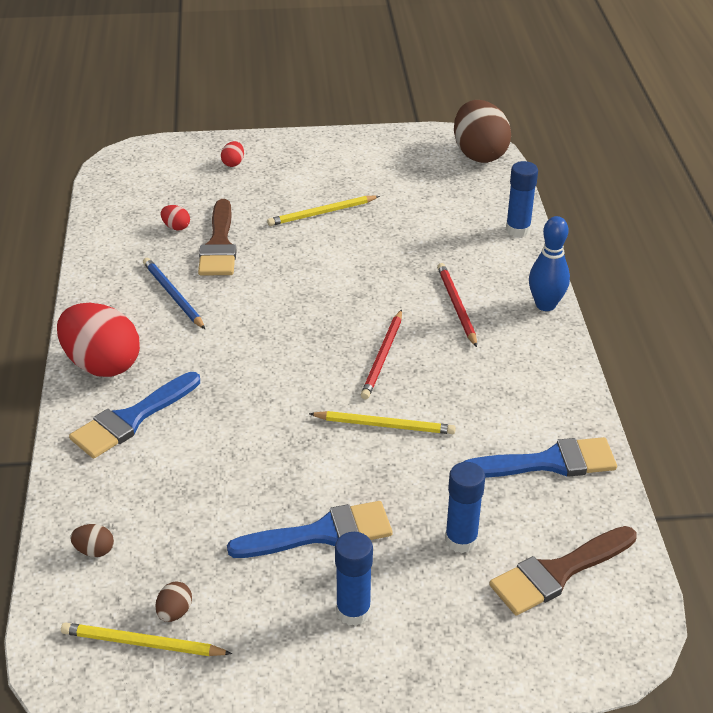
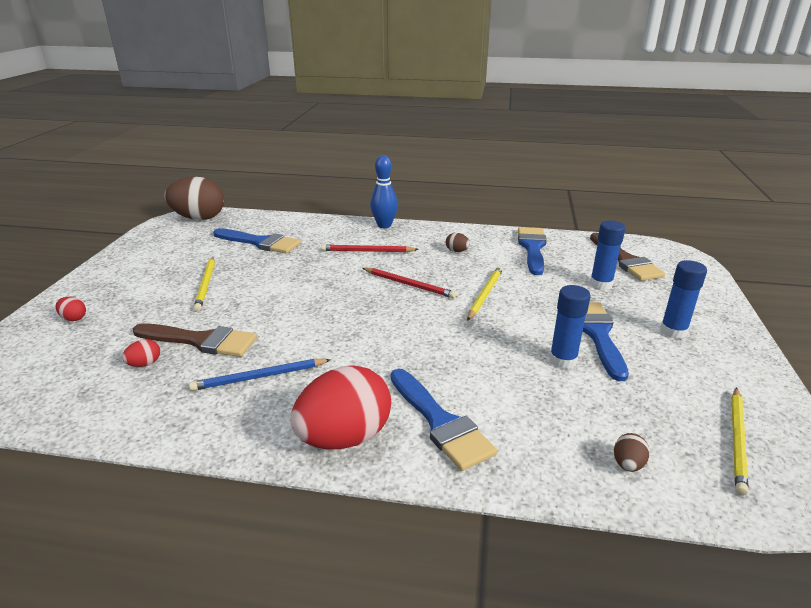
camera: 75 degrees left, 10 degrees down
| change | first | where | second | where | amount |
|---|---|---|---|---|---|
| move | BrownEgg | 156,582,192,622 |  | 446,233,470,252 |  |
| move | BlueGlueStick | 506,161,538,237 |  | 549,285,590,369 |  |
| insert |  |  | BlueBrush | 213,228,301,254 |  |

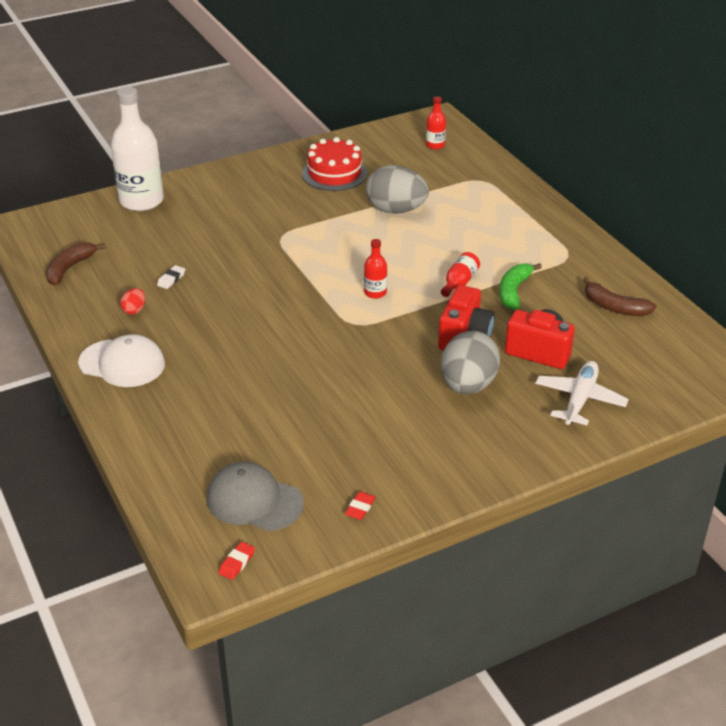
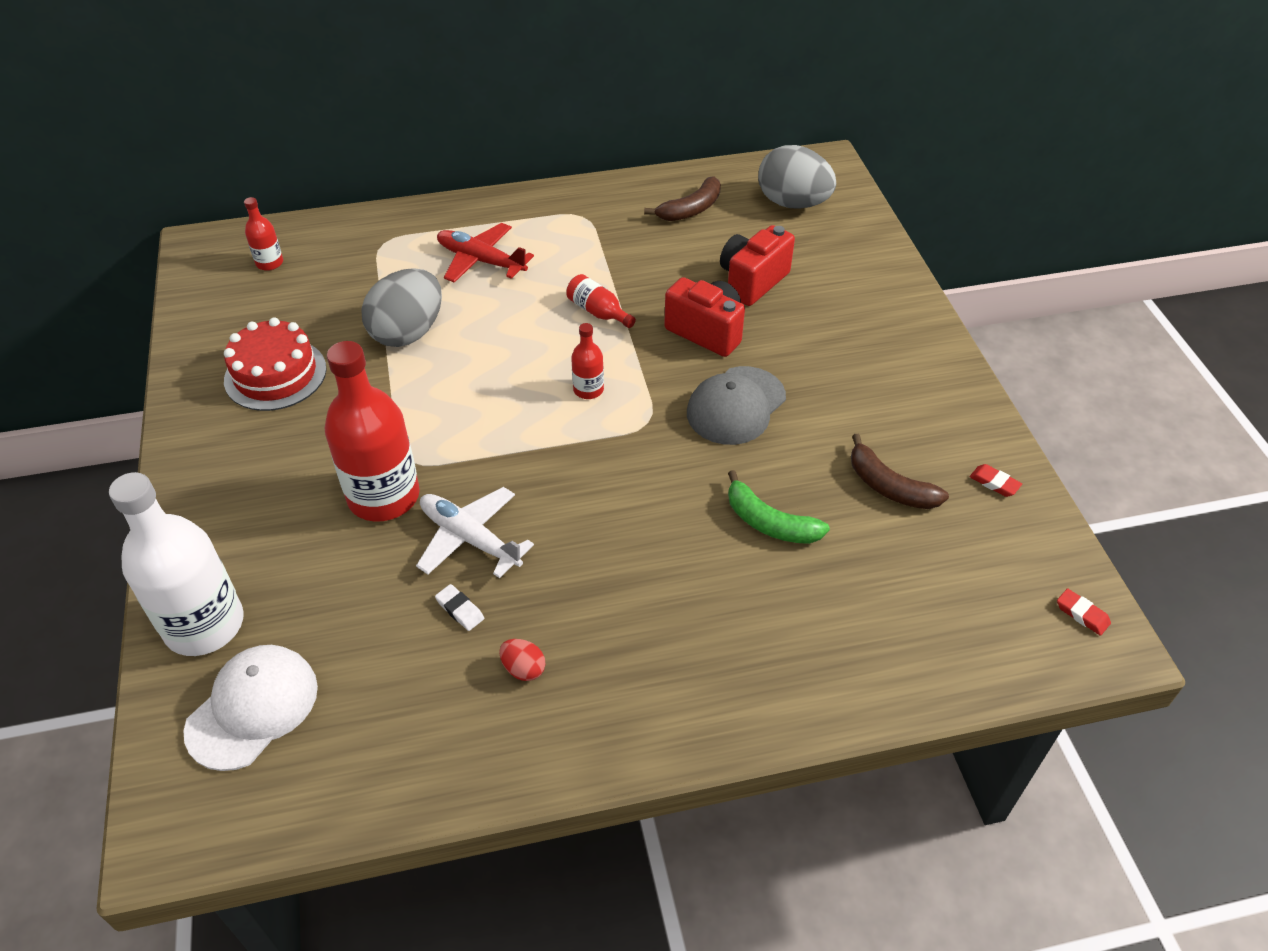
camera: 75 degrees left, 10 degrees up
| change | first | where | second | where | amount |
|---|---|---|---|---|---|
| move | BrownBanana | 46,242,106,285 |  | 851,434,949,509 |  |
| move | WhiteCap | 78,334,165,387 |  | 184,645,318,771 |  |
| move | GreyCap | 206,461,304,531 |  | 687,366,786,445 |  |
| move | GreyEgg | 441,331,500,394 |  | 758,145,836,209 |  |
| move | GreenBanana | 499,263,542,310 |  | 728,470,830,544 |  |
| move | WhitePlane | 535,361,629,425 |  | 416,487,534,578 |  |
| insert |  |  | RedBottle | 325,341,420,521 |  |
| insert |  |  | RedPlane | 437,223,534,283 |  |

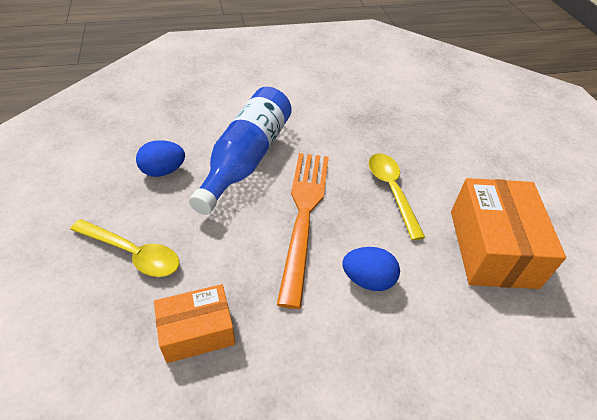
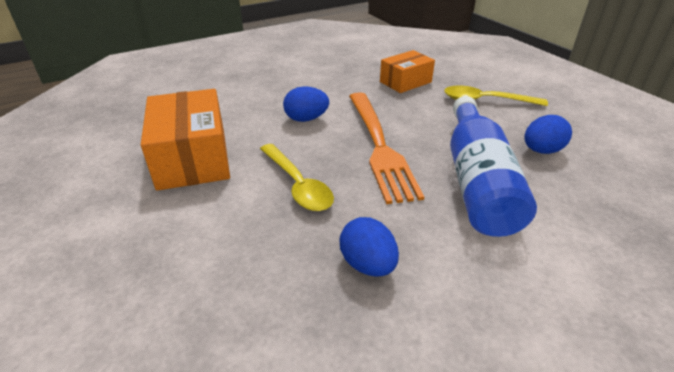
camera: 165 degrees right, 10 degrees down
| change | first | where | second | where | amount |
|---|---|---|---|---|---|
| insert |  |  | BlueEgg | 339,217,399,277 |  |

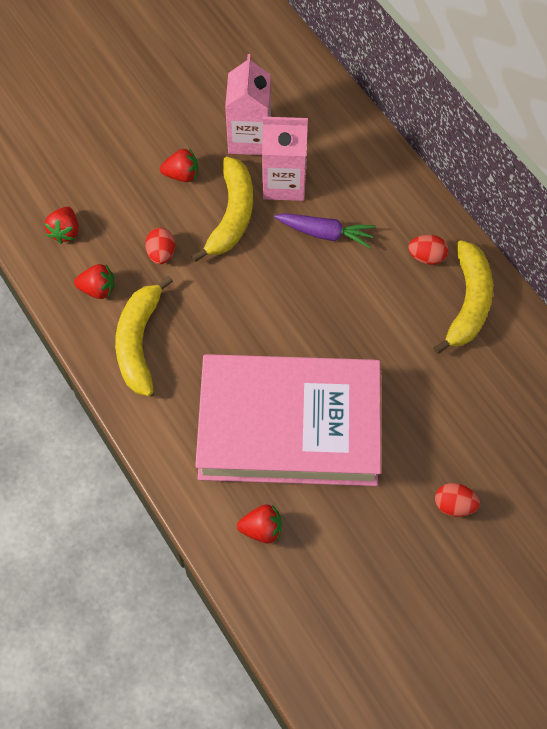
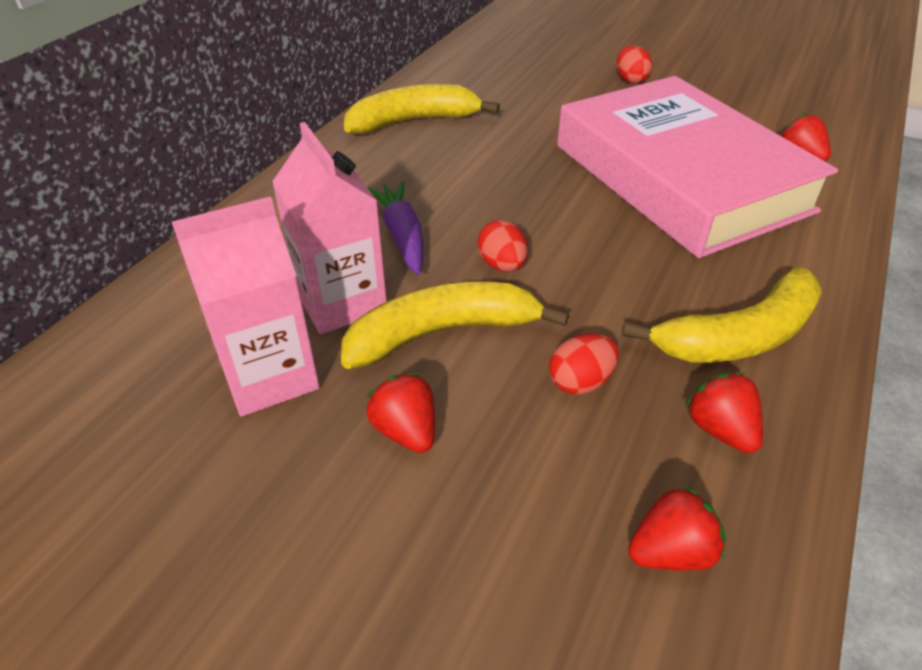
camera: 120 degrees left, 20 degrees down
| change | first | where | second | where | amount |
|---|---|---|---|---|---|
| move | RedEgg | 408,235,448,265 |  | 477,220,528,272 |  |

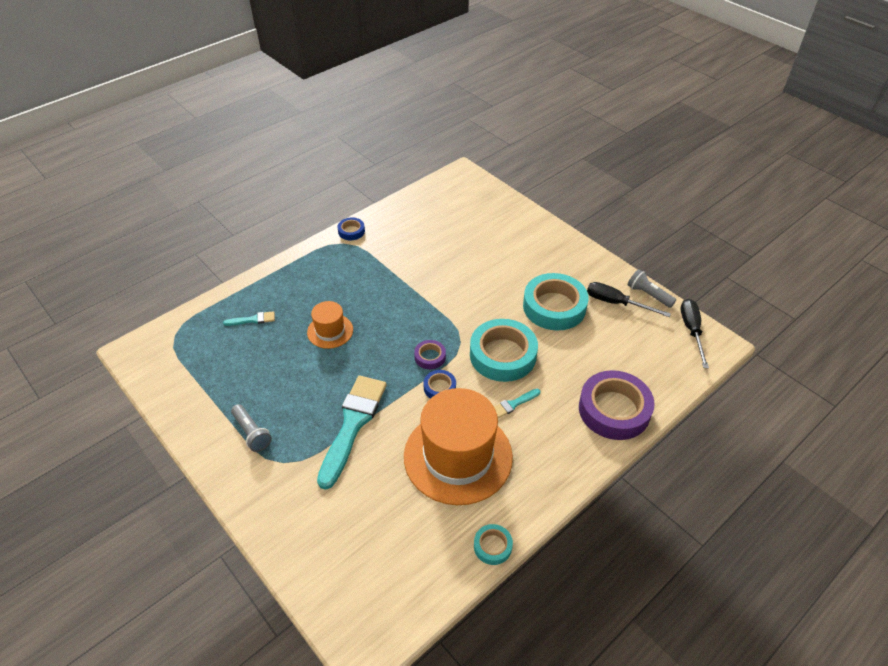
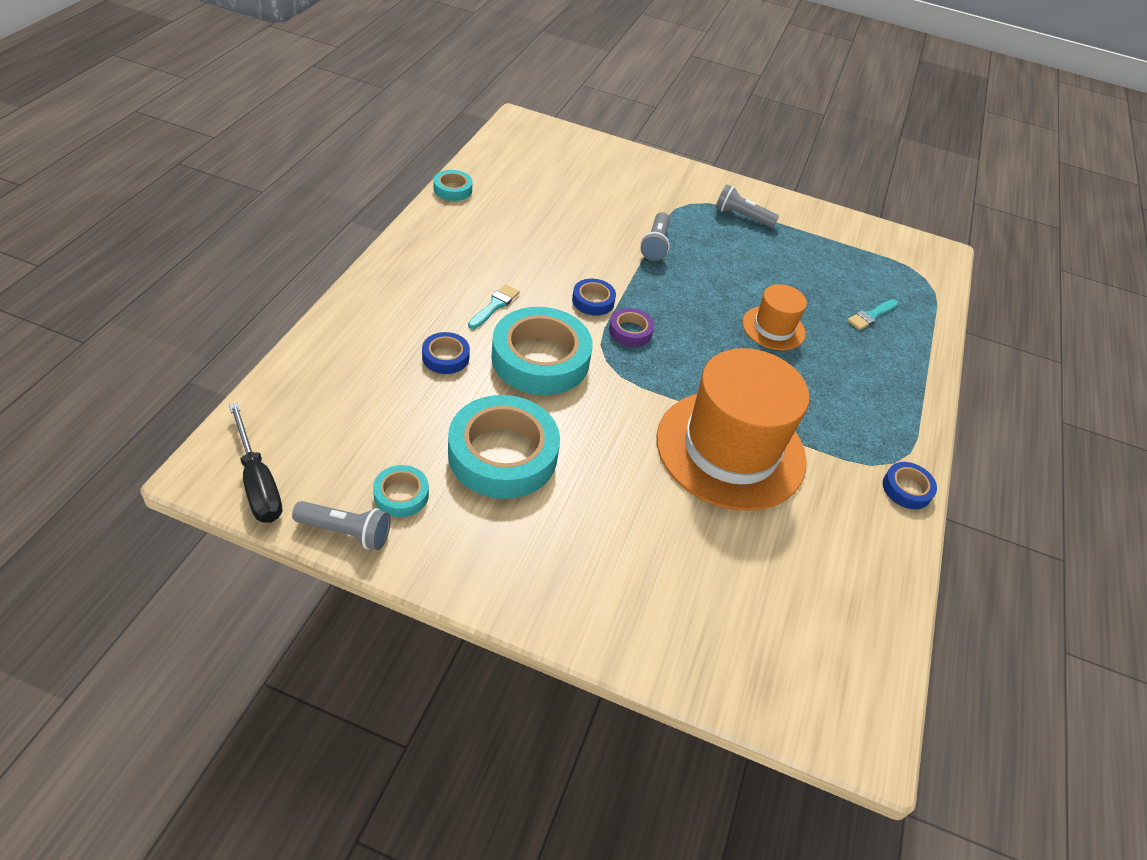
camera: 145 degrees right, 0 degrees up
| change | first | where | second | where | amount |
|---|---|---|---|---|---|
| replace | TurquoiseBrush | 317,376,387,490 | GreyFlashlight | 641,212,670,261 |  |
| move | OrangeHat | 404,388,513,505 |  | 657,348,810,511 |  |
| delete | PurpleTape | 579,370,655,440 |  |  |  |
| replace | BlackScrewdriver | 587,282,671,317 | TurquoiseTape | 373,465,429,517 |  |
| insert |  |  | BlueTape | 422,332,470,374 |  |

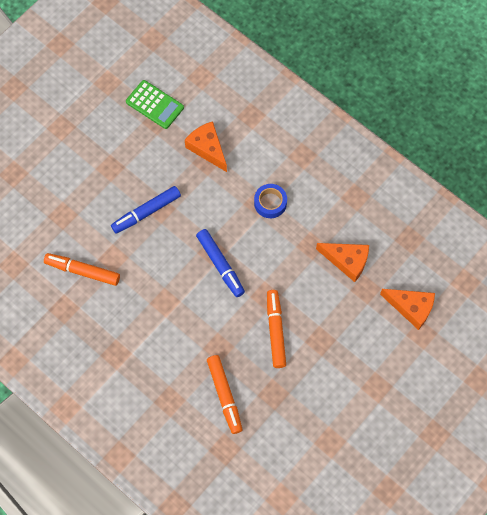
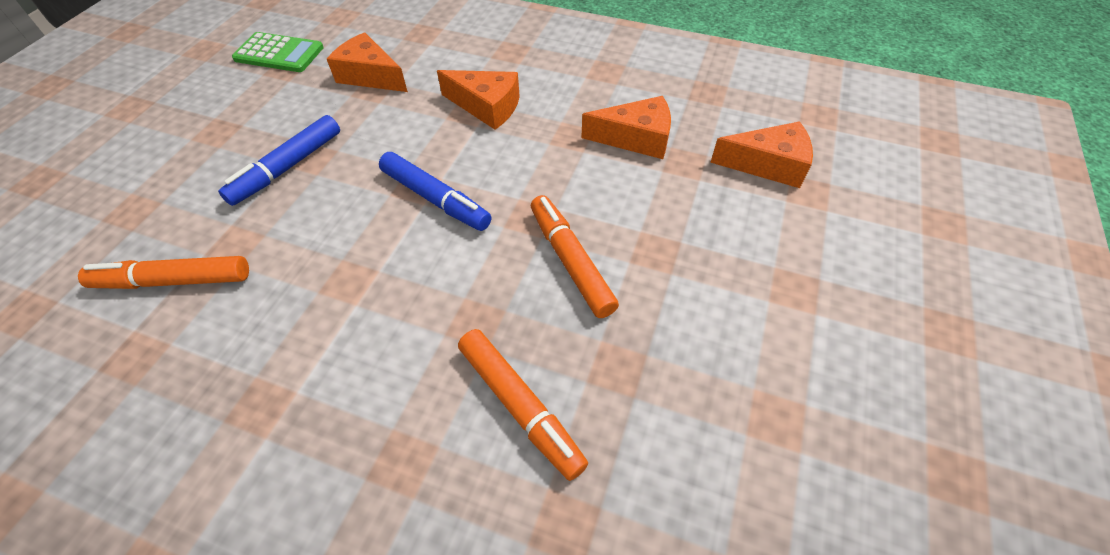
camera: 20 degrees left, 15 degrees down
| change | first | where | second | where | amount |
|---|---|---|---|---|---|
| replace | BlueTape | 254,184,287,218 | OrangeCheese | 437,70,520,130 |  |

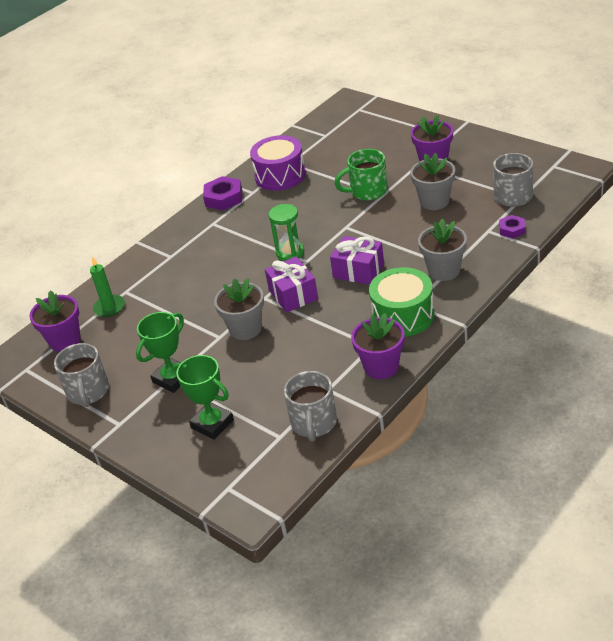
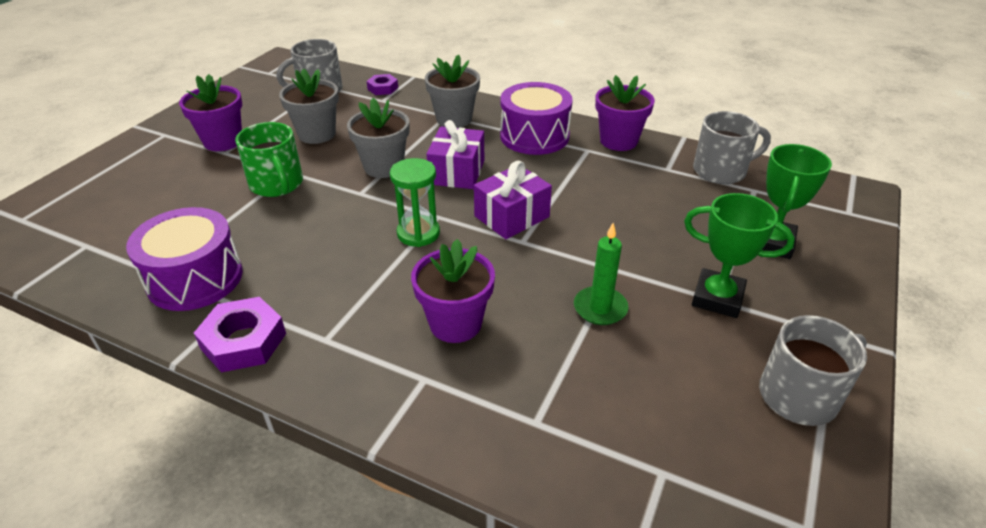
camera: 110 degrees left, 0 degrees up
| change | first | where | second | where | amount |
|---|---|---|---|---|---|
| move | PurpleFlowerPot | 29,290,81,352 |  | 411,239,495,343 |  |
| move | GreenCandle | 90,257,125,317 |  | 574,223,629,325 |  |
| move | GreyFlowerPot | 214,278,264,340 |  | 347,98,410,178 |  |
| recolor | GreenDrum | 369,267,434,337 | PurpleDrum | 500,82,573,155 |  |

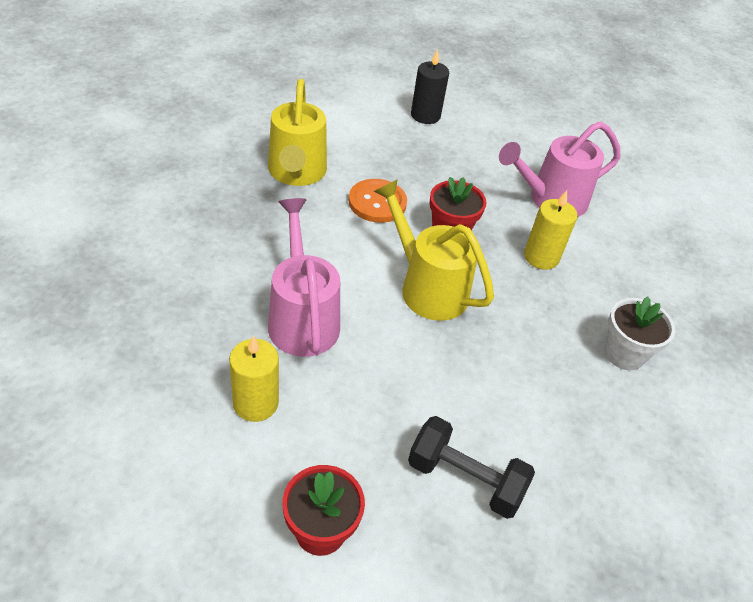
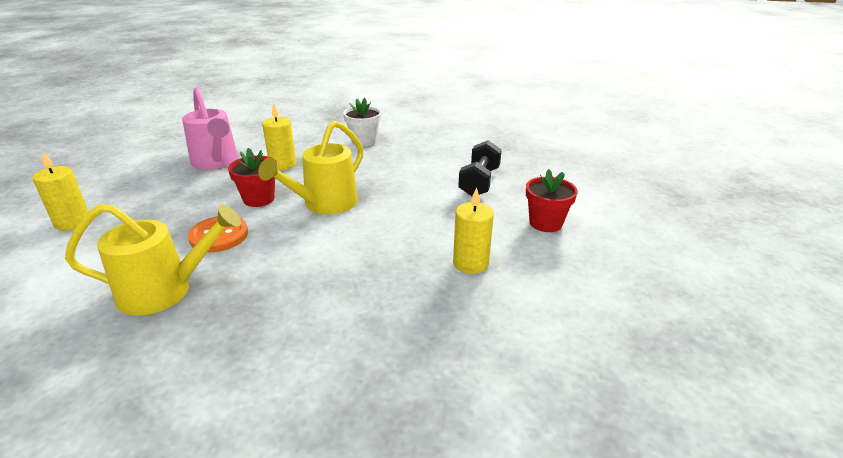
camera: 95 degrees left, 15 degrees down
| change | first | where | second | where | amount |
|---|---|---|---|---|---|
| delete | PinkWateringCan | 268,198,340,357 |  |  |  |
| recolor | BlackCandle | 411,49,449,124 | YellowCandle | 33,151,89,231 |  |

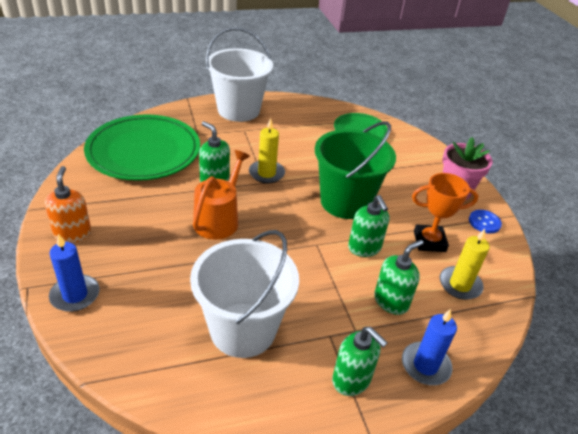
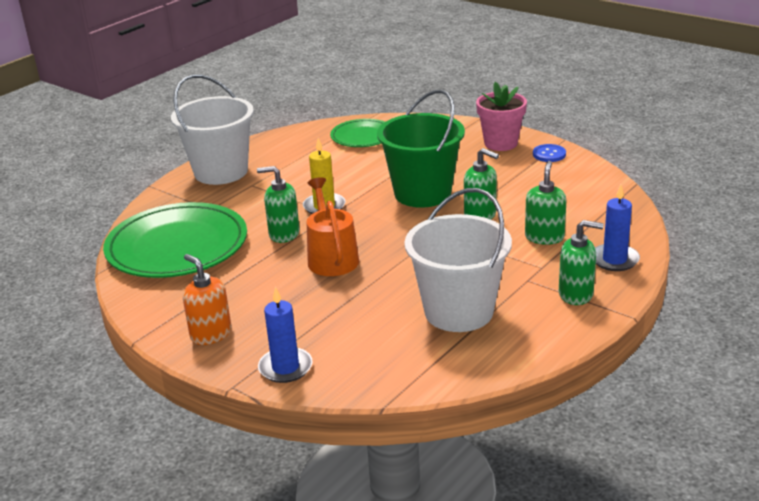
camera: 30 degrees left, 10 degrees down
| change | first | where | second | where | amount |
|---|---|---|---|---|---|
| delete | OrangeTrophy | 412,173,478,252 |  |  |  |
| delete | YellowCandle | 440,229,490,300 |  |  |  |

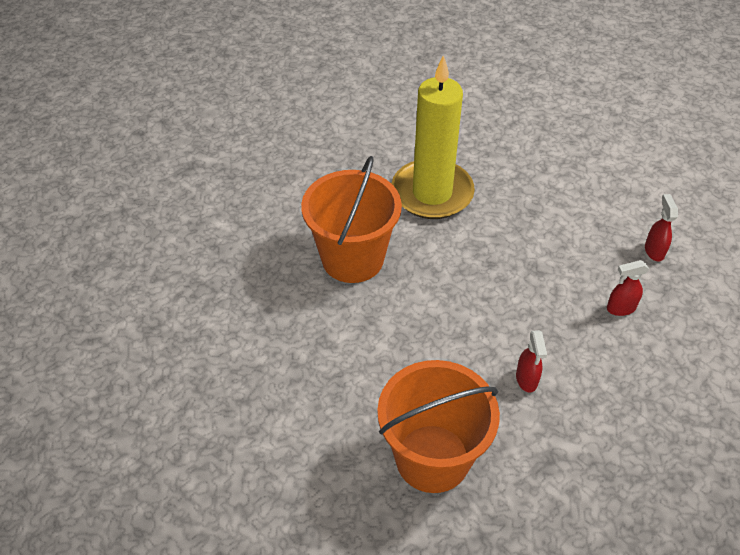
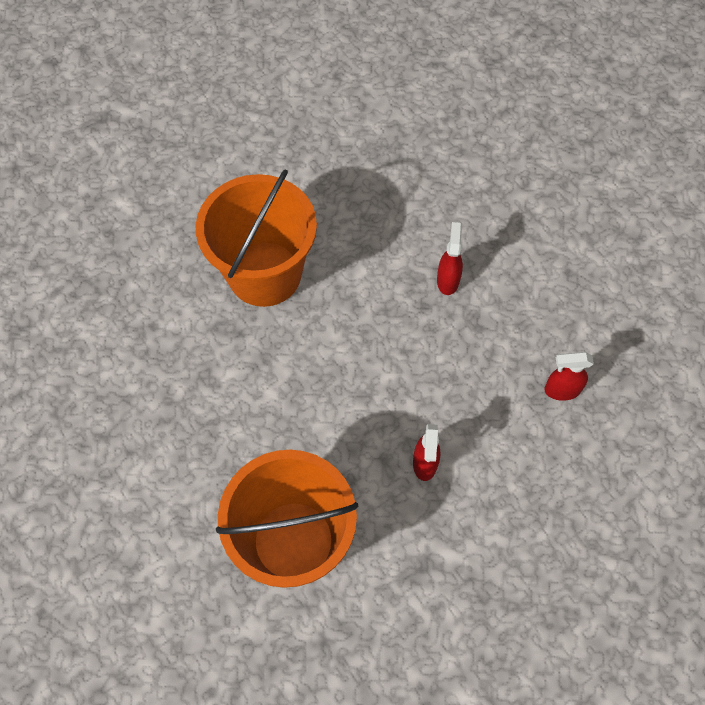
camera: 10 degrees right, 15 degrees up
| change | first | where | second | where | amount |
|---|---|---|---|---|---|
| delete | YellowCandle | 391,55,475,219 |  |  |  |
| move | RedSprayBottle | 645,194,678,261 |  | 437,222,463,295 |  |

